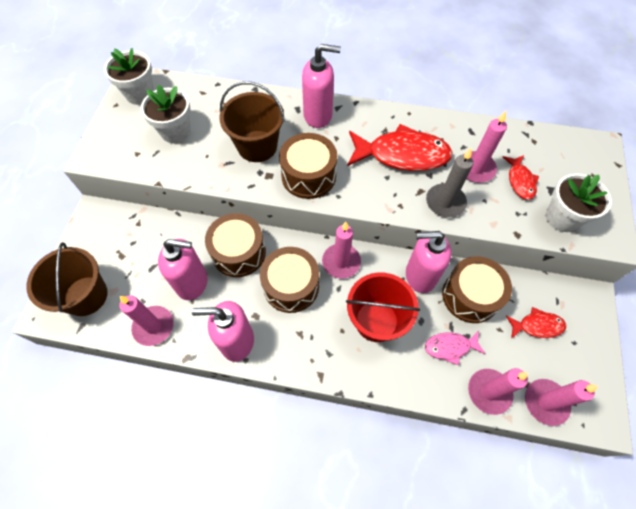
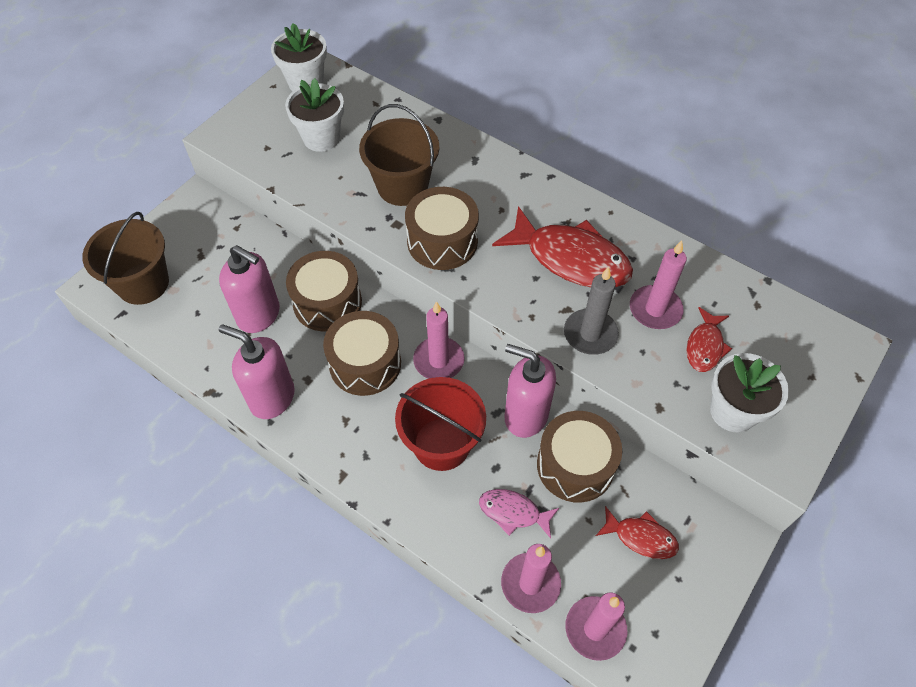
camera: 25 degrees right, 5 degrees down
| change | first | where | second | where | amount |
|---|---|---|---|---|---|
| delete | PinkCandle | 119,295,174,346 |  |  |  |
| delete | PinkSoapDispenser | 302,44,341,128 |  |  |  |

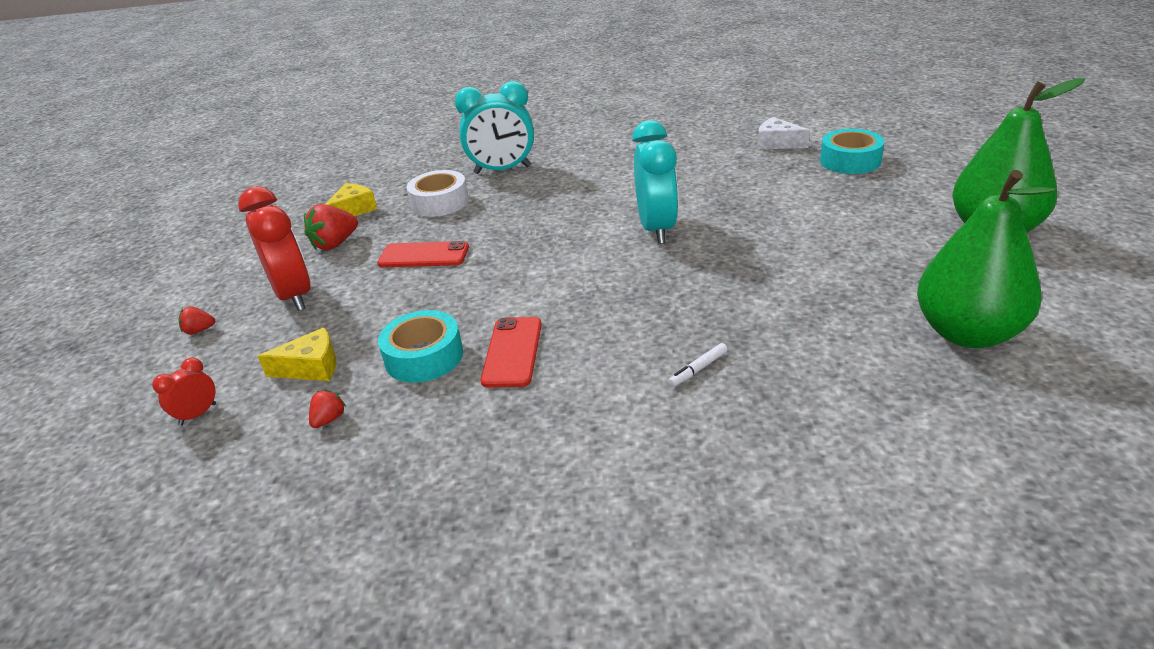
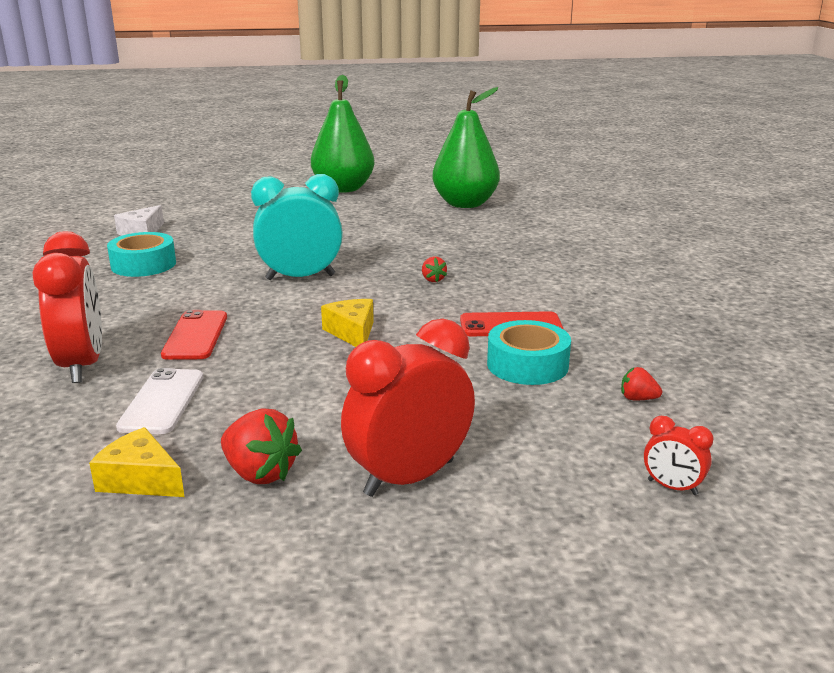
camera: 100 degrees left, 10 degrees down
| change | first | where | second | where | amount |
|---|---|---|---|---|---|
| move | RedStrawberry | 178,306,215,335 |  | 422,256,447,282 |  |
| move | YellowCheese | 258,327,336,381 |  | 321,299,374,347 |  |
| move | RedPhone | 377,241,469,267 |  | 161,310,227,360 |  |
| replace | WhiteTape | 407,170,469,217 | WhitePhone | 116,368,203,434 |  |
| recolor | TurquoiseClock | 455,81,534,174 | RedClock | 32,231,102,383 |  |
| delete | WhiteMarker | 668,343,728,387 |  |  |  |
| move | TurquoiseTape | 820,129,884,174 |  | 107,232,176,277 |  |

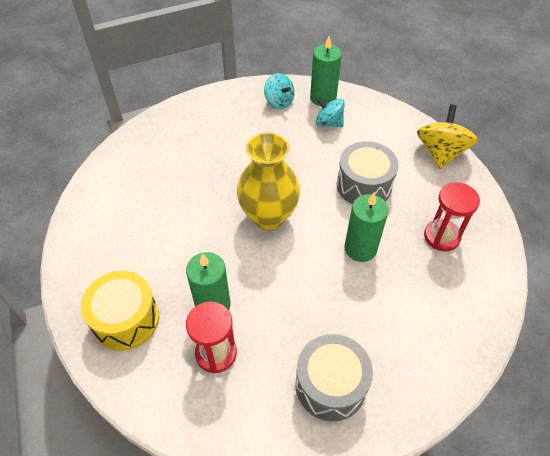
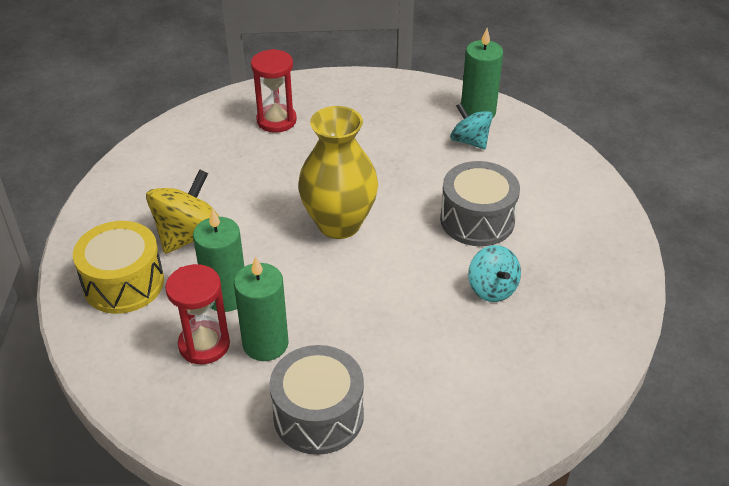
camera: 20 degrees right, 10 degrees down
| change | first | where | second | where | amount |
|---|---|---|---|---|---|
| move | TurquoiseSpinningTop | 264,73,295,109 |  | 468,245,521,302 |  |
| move | GreenCandle | 345,192,389,262 |  | 234,256,289,361 |  |
| move | YellowSpinningTop | 417,104,478,169 |  | 146,169,220,254 |  |
| move | RedHourglass | 424,182,480,251 |  | 251,49,297,133 |  |

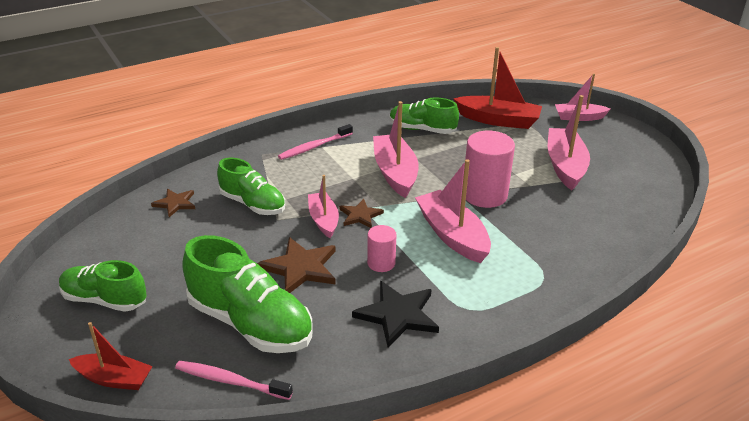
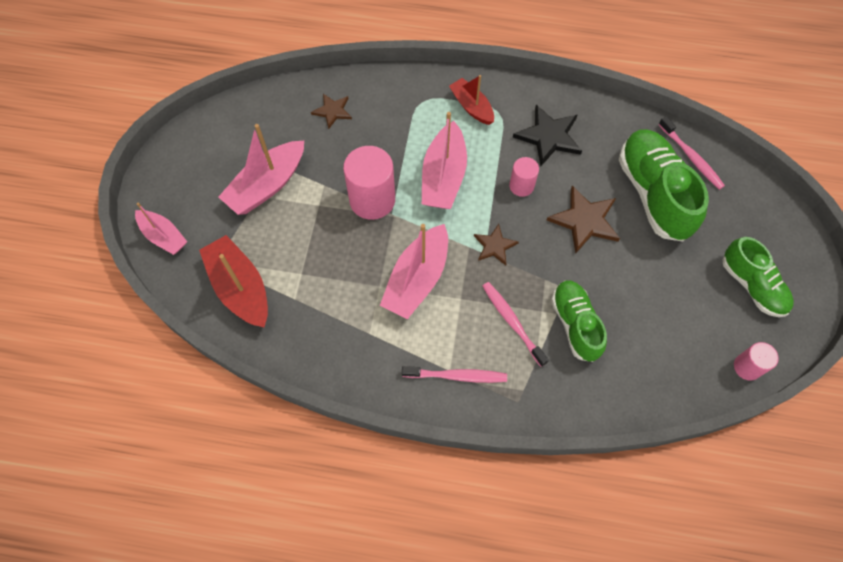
camera: 140 degrees left, 30 degrees up
| change | first | where | second | where | amount |
|---|---|---|---|---|---|
| move | RedBoat | 69,322,153,390 |  | 449,75,494,125 |  |
| move | BrownStar | 151,189,195,217 |  | 311,94,352,129 |  |
| delete | PinkBoat | 308,175,339,238 |  |  |  |
| delete | GreenShoe | 390,98,459,134 |  |  |  |
| insert |  |  | PinkToothbrush | 483,282,549,367 |  |
| insert |  |  | PinkCylinder | 734,342,779,381 |  |

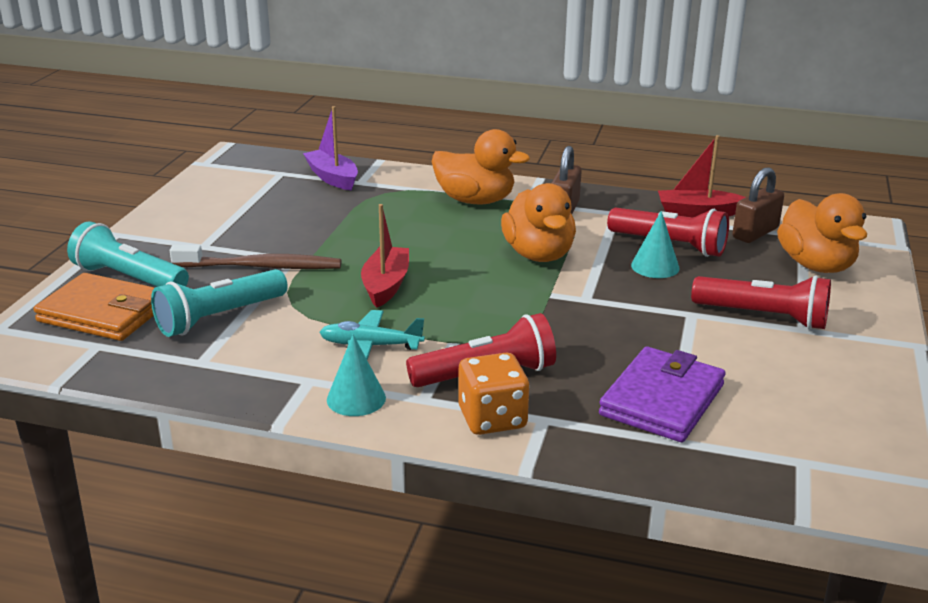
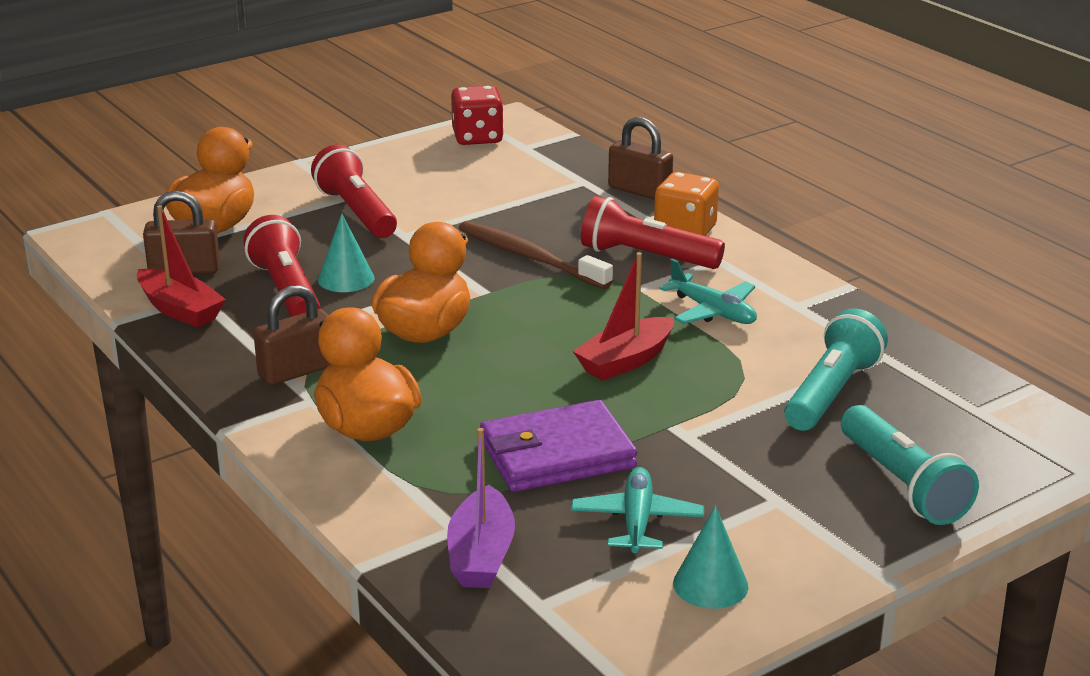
camera: 140 degrees left, 0 degrees up
| change | first | where | second | where | amount |
|---|---|---|---|---|---|
| delete | OrangeWallet | 33,273,155,341 |  |  |  |
| rotate | TurquoiseFlashlight | 151,269,288,337 |  | 784,308,888,431 | 60 degrees counterclockwise |
| move | BrownToothbrush | 170,245,342,269 |  | 459,221,613,289 |  |
| move | TurquoiseCone | 327,335,386,416 |  | 673,506,748,609 |  |
| move | PurpleWallet | 599,347,725,442 |  | 480,400,637,492 |  |
| insert |  |  | RedDice | 451,85,504,145 |  |
| insert |  |  | TurquoisePlane | 571,467,704,554 |  |
| insert |  |  | BrownPadlock | 608,117,673,200 |  |

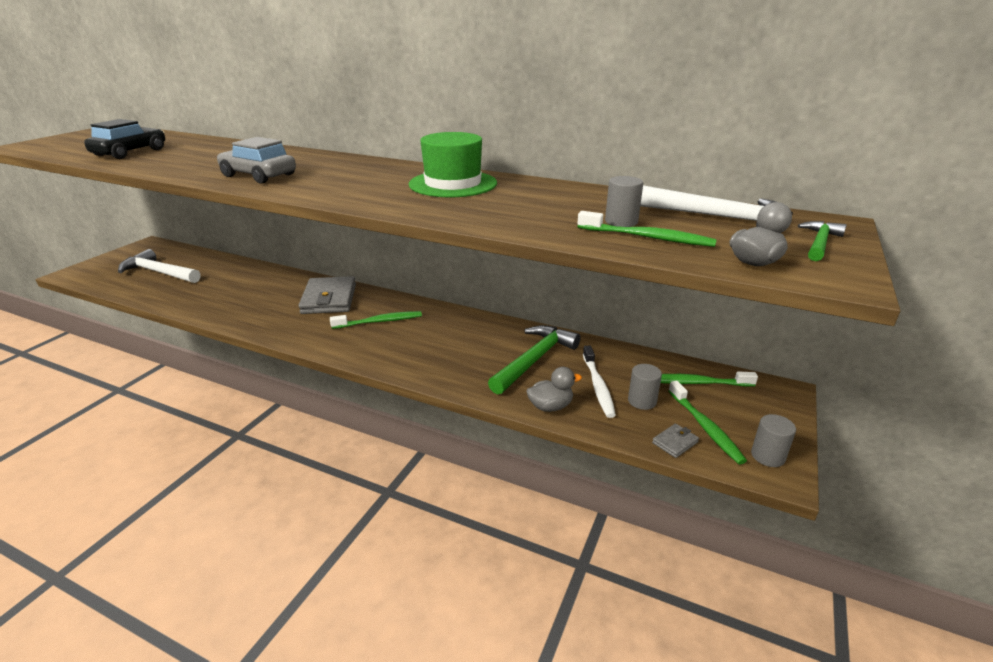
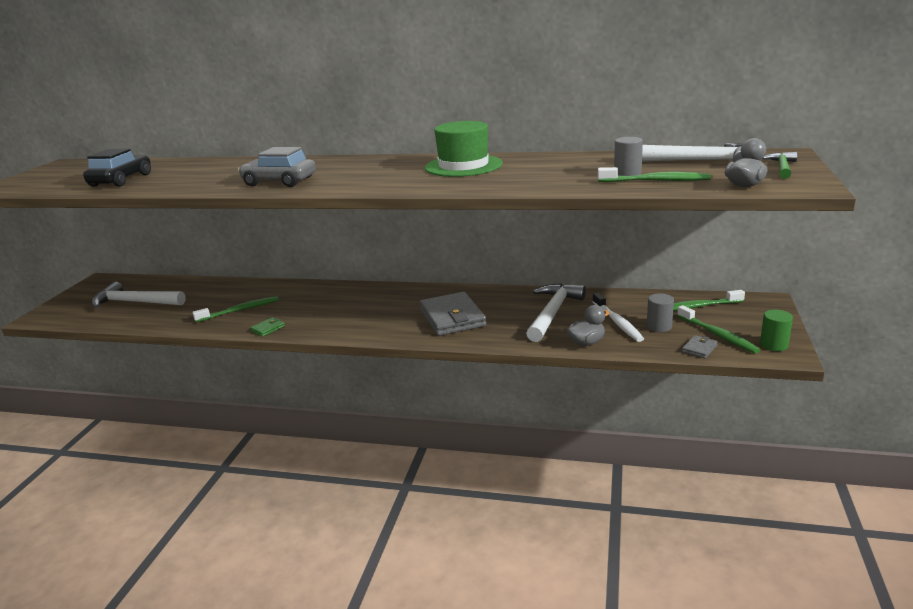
camera: 10 degrees left, 5 degrees down
| change | first | where | second | where | amount |
|---|---|---|---|---|---|
| move | GreyWallet | 298,276,356,314 |  | 419,292,486,336 |  |
| move | GreenToothbrush | 330,311,422,329 |  | 192,296,279,322 |  |
| recolor | GreenHammer | 488,325,581,394 | WhiteHammer | 526,283,586,342 |  |
| recolor | GreyCylinder | 751,414,796,467 | GreenCylinder | 760,310,793,351 |  |
| insert |  |  | GreenWallet | 250,317,285,337 |  |

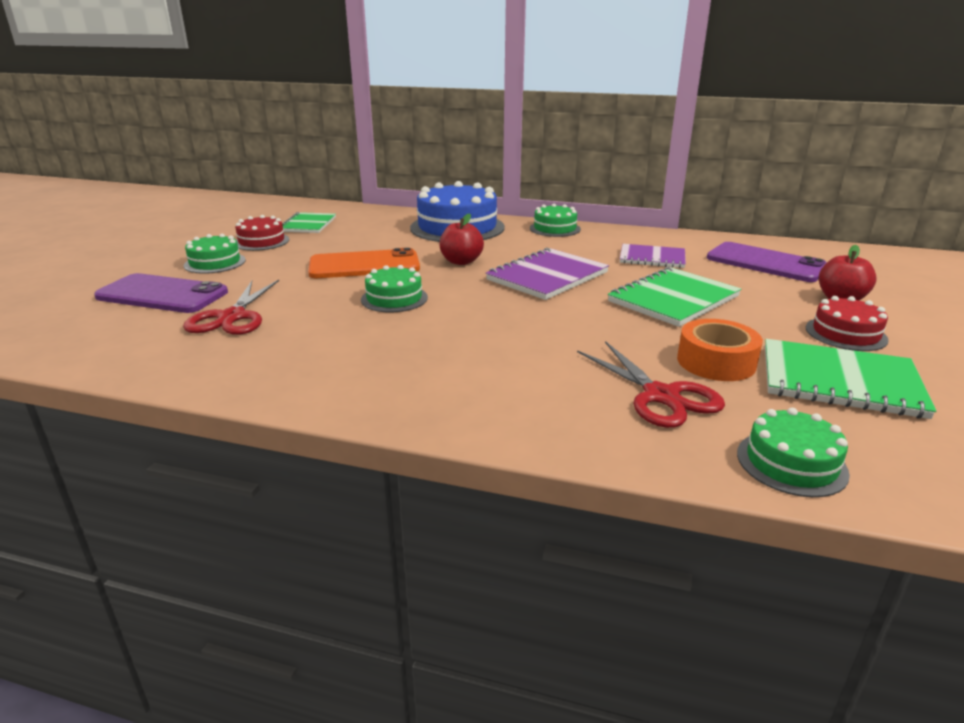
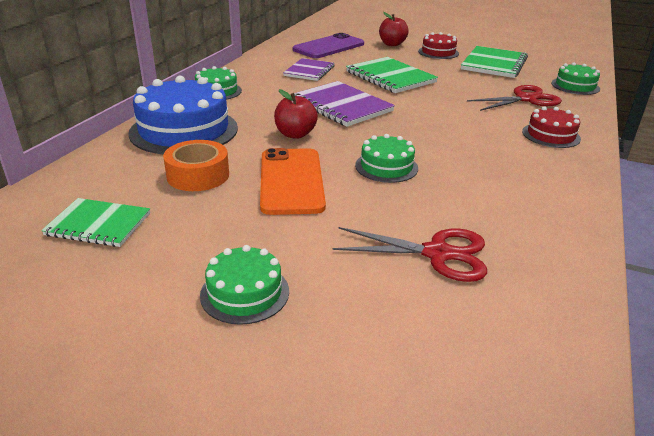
camera: 85 degrees left, 5 degrees up
| change | first | where | second | where | amount |
|---|---|---|---|---|---|
| delete | PurplePhone | 94,273,228,313 |  |  |  |
| move | RedCake | 235,215,289,251 |  | 522,106,581,148 |  |
| move | OrangeTape | 677,319,763,381 |  | 163,140,229,191 |  |

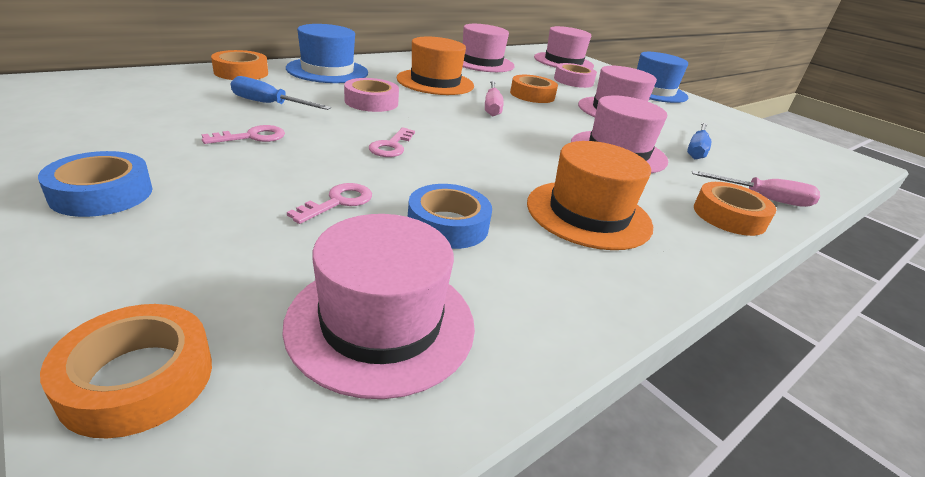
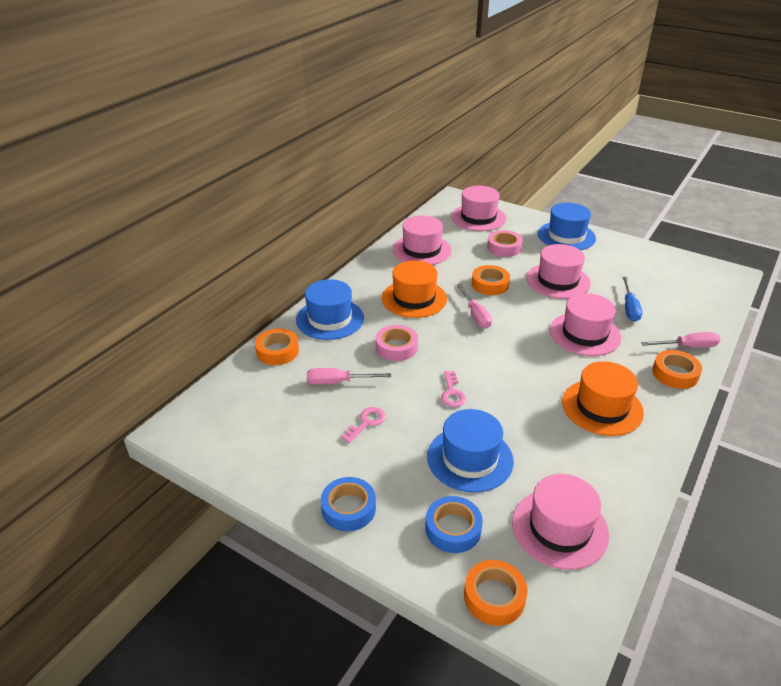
camera: 15 degrees left, 5 degrees up
| change | first | where | second | where | amount |
|---|---|---|---|---|---|
| recolor | BlueScrewdriver | 231,76,331,110 | PinkScrewdriver | 307,368,391,385 |  |
| replace | PinkKey | 287,183,372,224 | BlueHat | 427,409,514,493 |  |
| move | BlueTape | 408,184,492,249 |  | 425,496,483,553 |  |

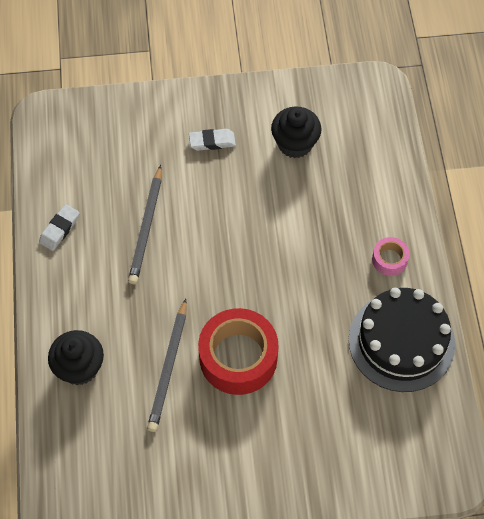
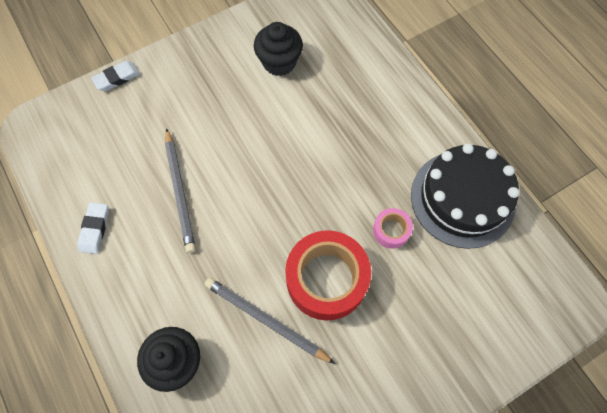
camera: 25 degrees left, 5 degrees up
| change | first | where | second | where | amount |
|---|---|---|---|---|---|
| rotate | GreyPencil | 147,299,187,432 |  | 204,278,335,364 | 135 degrees clockwise |
| move | WhiteEraser | 189,129,236,151 |  | 91,61,140,91 |  |
| move | PinkTape | 372,237,409,276 |  | 373,208,413,249 |  |

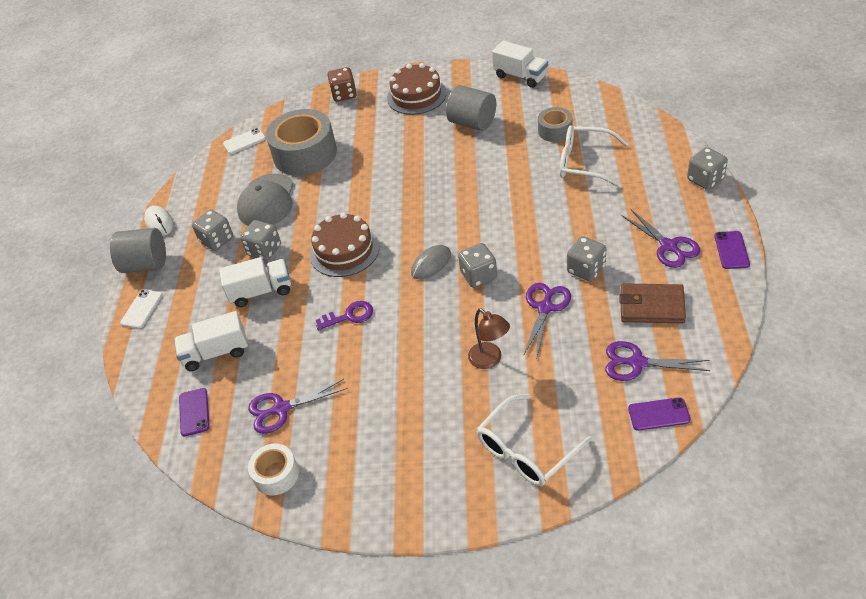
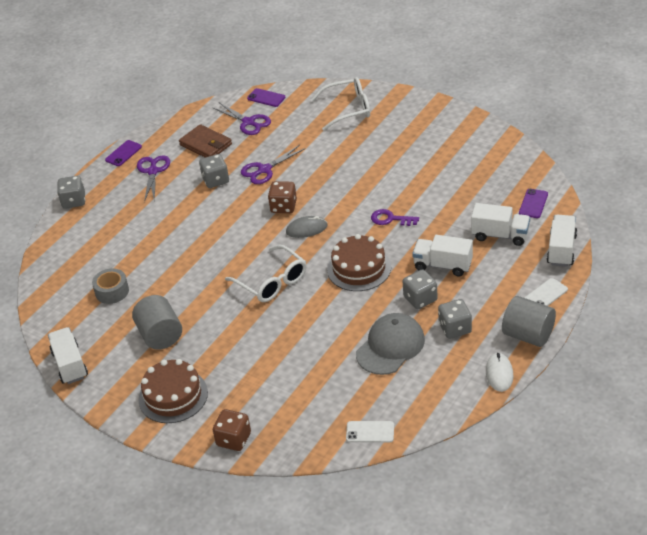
camera: 150 degrees left, 5 degrees down
| change | first | where | second | where | amount |
|---|---|---|---|---|---|
| delete | PurpleScissors | 248,379,348,434 |  |  |  |
| delete | WhiteTape | 248,444,299,495 |  |  |  |
| delete | GreyTape | 266,109,337,176 |  |  |  |
| recolor | GreyDice | 458,243,497,288 | BrownDice | 268,181,297,213 |  |
| delete | BrownLamp | 468,308,510,369 |  |  |  |
| move | WhiteGlasses | 560,125,628,187 |  | 225,245,306,302 |  |
| insert |  |  | WhiteTruck | 547,215,577,267 |  |

